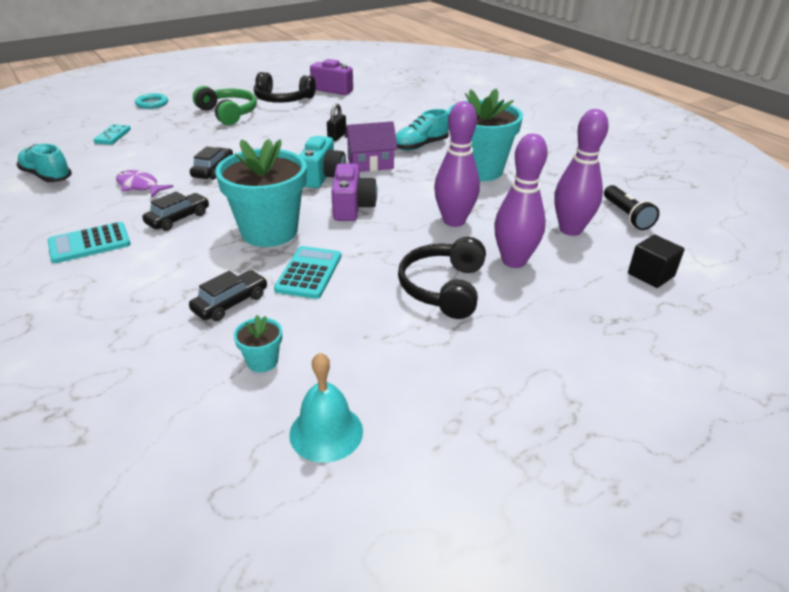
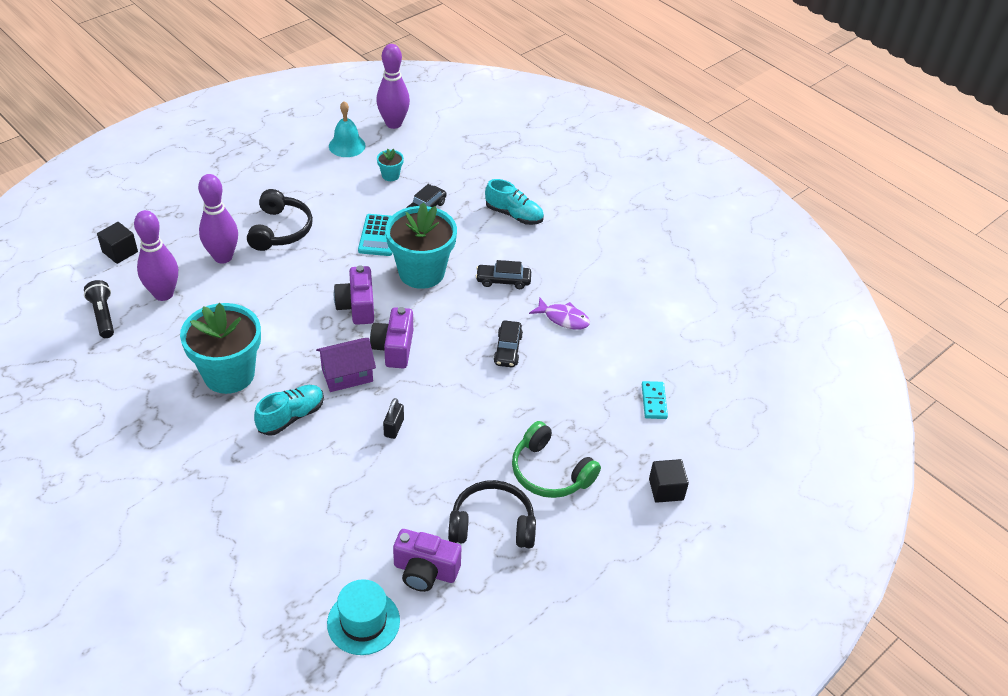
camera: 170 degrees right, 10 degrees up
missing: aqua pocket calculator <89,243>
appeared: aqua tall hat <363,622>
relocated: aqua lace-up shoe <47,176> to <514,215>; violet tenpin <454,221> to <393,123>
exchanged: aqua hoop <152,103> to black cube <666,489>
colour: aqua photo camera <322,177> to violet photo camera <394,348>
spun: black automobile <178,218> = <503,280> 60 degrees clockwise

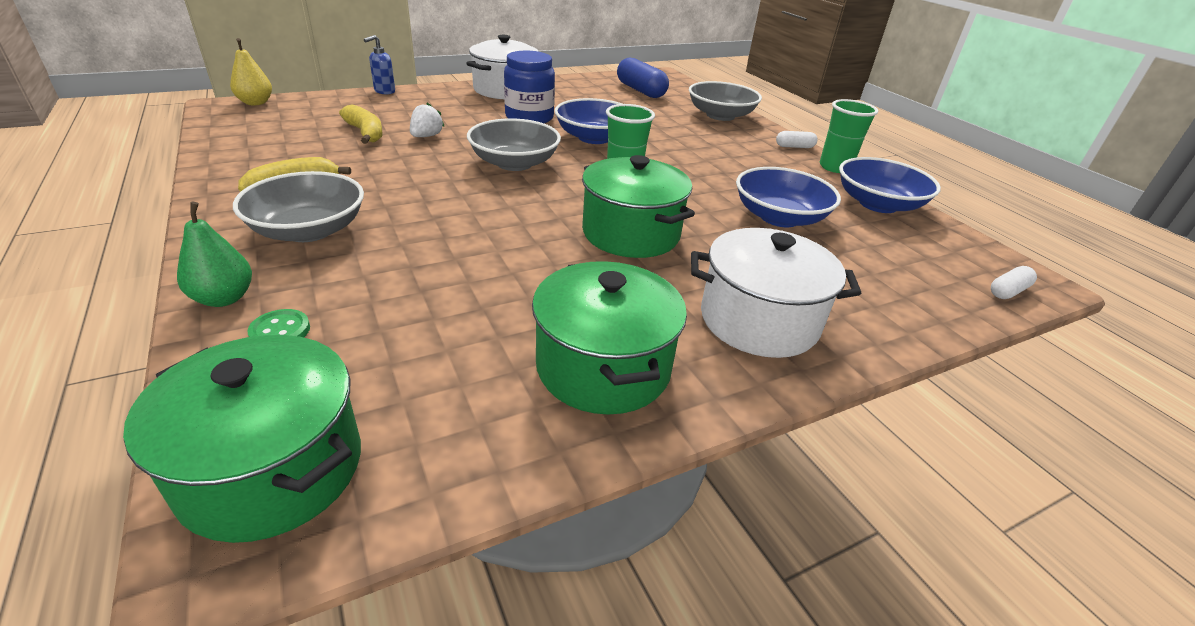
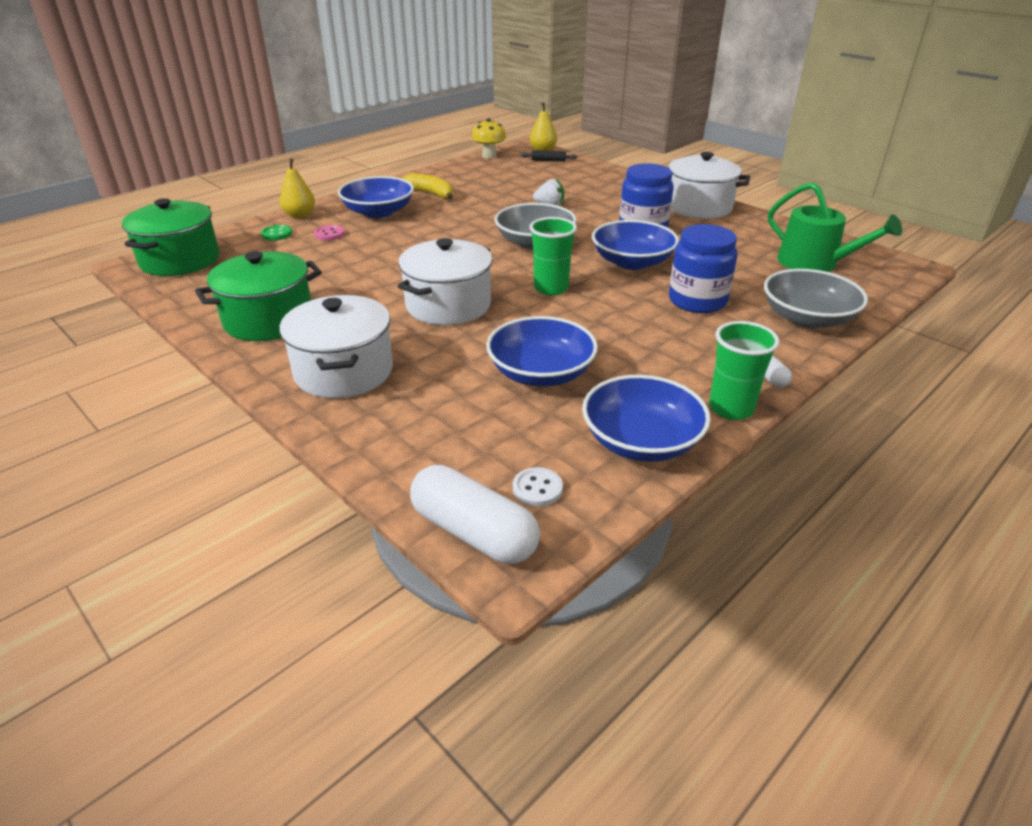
camera: 75 degrees right, 0 degrees up
missing: golden banana <365,133>; cobalt pump bottle <384,91>
appeared: rose-pink sewing button <329,234>; golden toadstool <489,156>; white sewing button <537,488>; black pastry roller <548,160>; cobalt jam jar <697,301>
exchanged: cobalt pill shape <640,91> to leaf-green watering can <815,263>
colour: leaf-green pear fruit <224,298> to golden pear fruit <300,215>; gray deep dish <308,230> to cobalt deep dish <378,212>; leaf-green cooking pot <631,233> to white cooking pot <448,305>
size: white pill shape <1008,291> = <474,532> x2.00

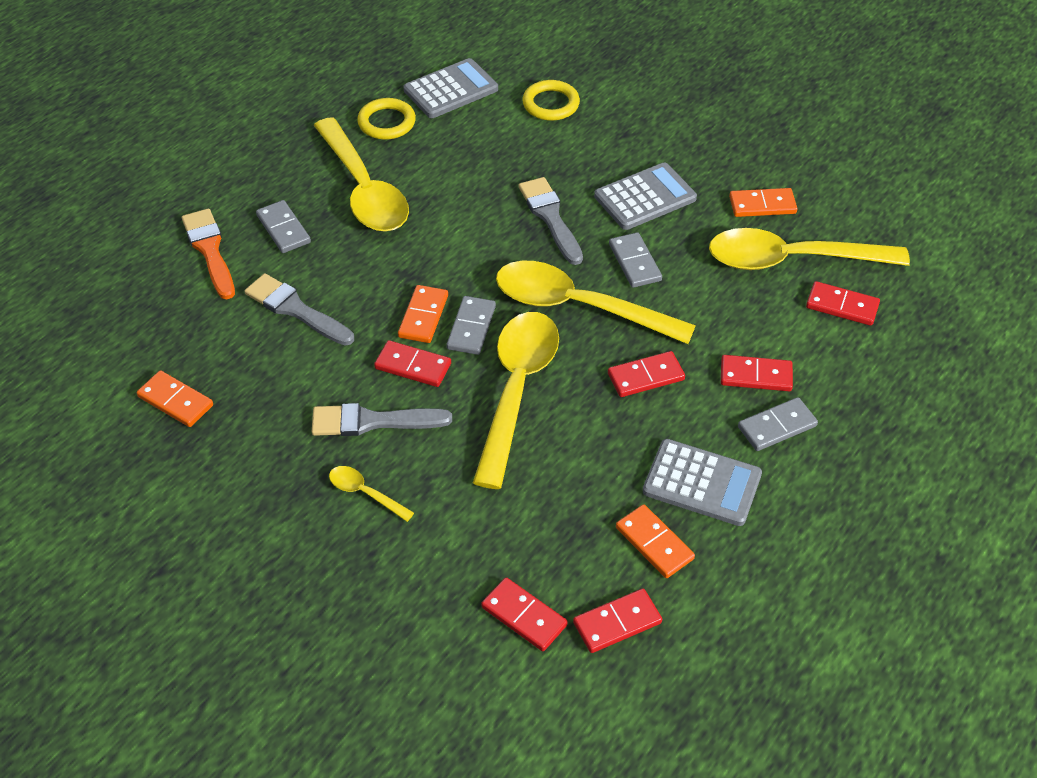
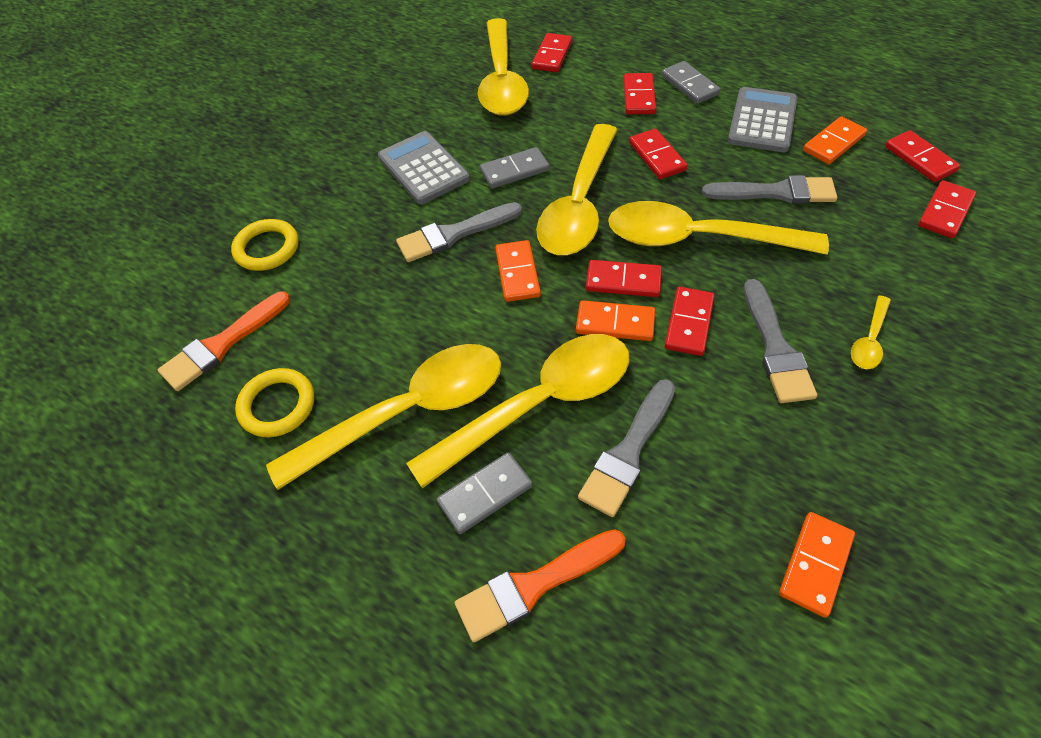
camera: 90 degrees left, 5 degrees up
appeared: golden spoon <538,404>; gray paint brush <776,192>
relocated: orange domino piece <762,205> to <517,273>
exchanged: gray pocket calculator <451,90> to orange paint brush <222,344>
colour: gray domino piece <471,327> to crimson domino piece <623,281>

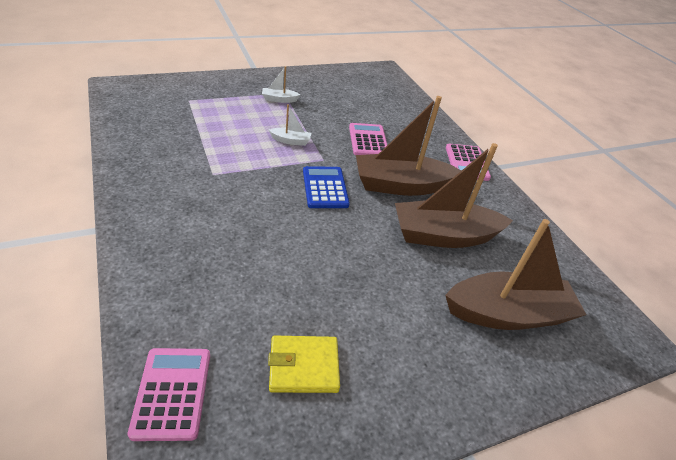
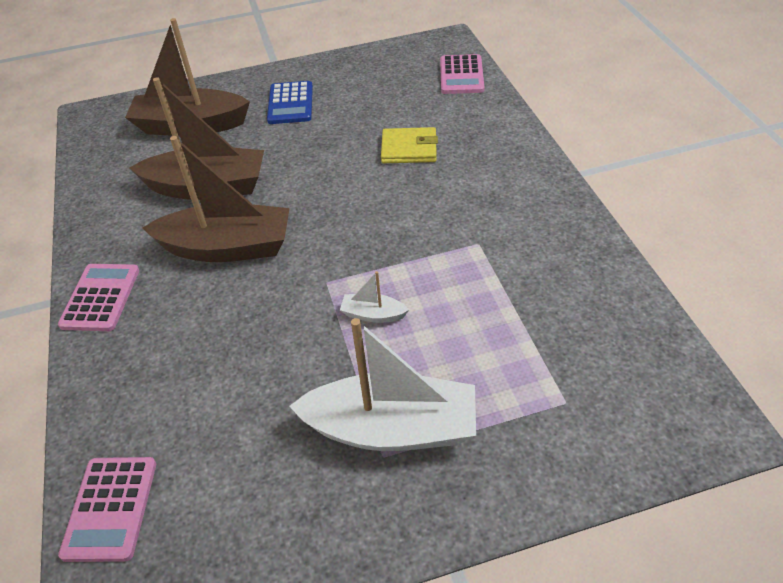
camera: 165 degrees left, 5 degrees up
relocated: golden billfold <303,366> to <409,149>; cobalt pocket calculator <325,188> to <290,103>; rose-pink pocket calculator <368,141> to <110,508>
size: white toy boat <279,99> = <392,428> x2.33

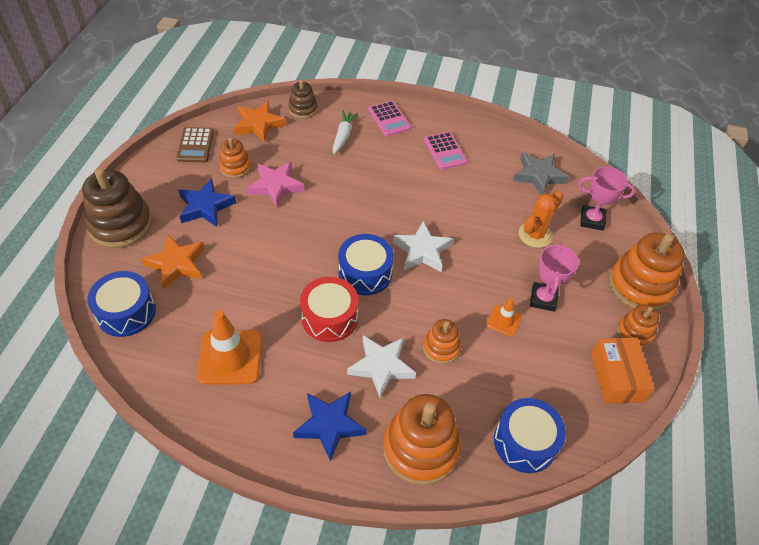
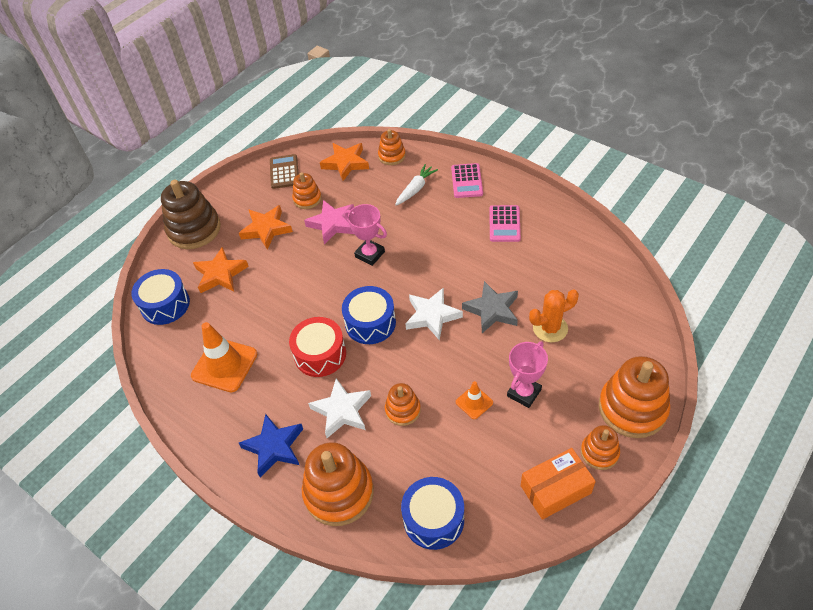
camera: 30 degrees right, 0 degrees up
relocated: gray star <538,176> to <492,310>; rose-pink award cup <592,220> to <370,254>
colour: cobalt star <205,206> to orange star <266,229>; russet ring stacker <303,109> to orange ring stacker <392,156>
spun: russet pocket calculator <195,145> = <284,172> 150 degrees clockwise; orange box <616,377> = <555,489> 45 degrees clockwise

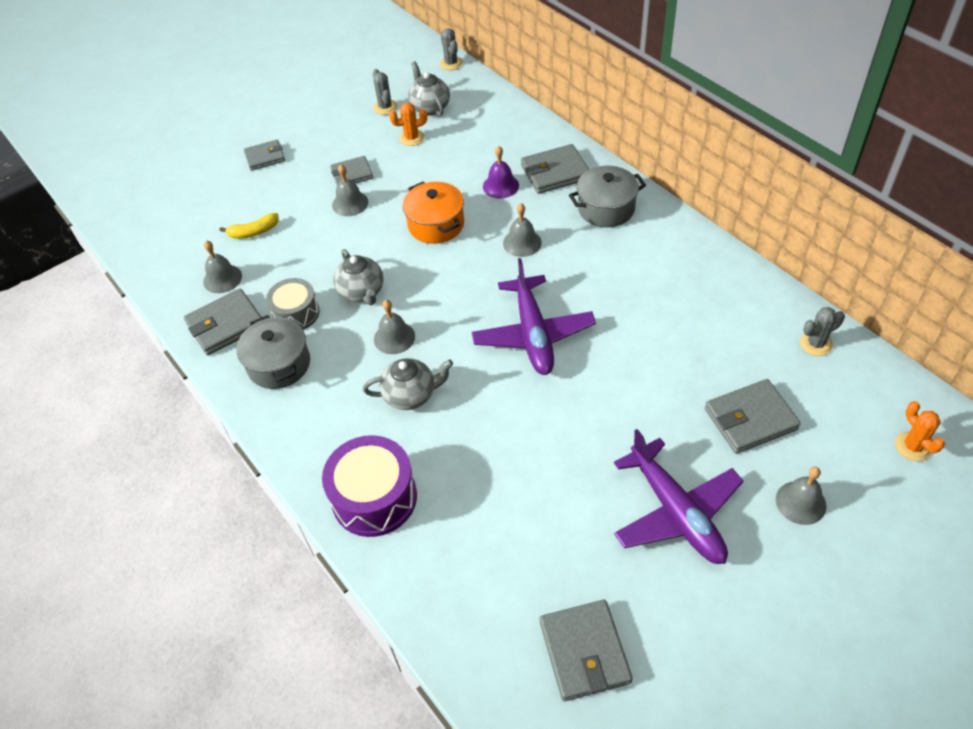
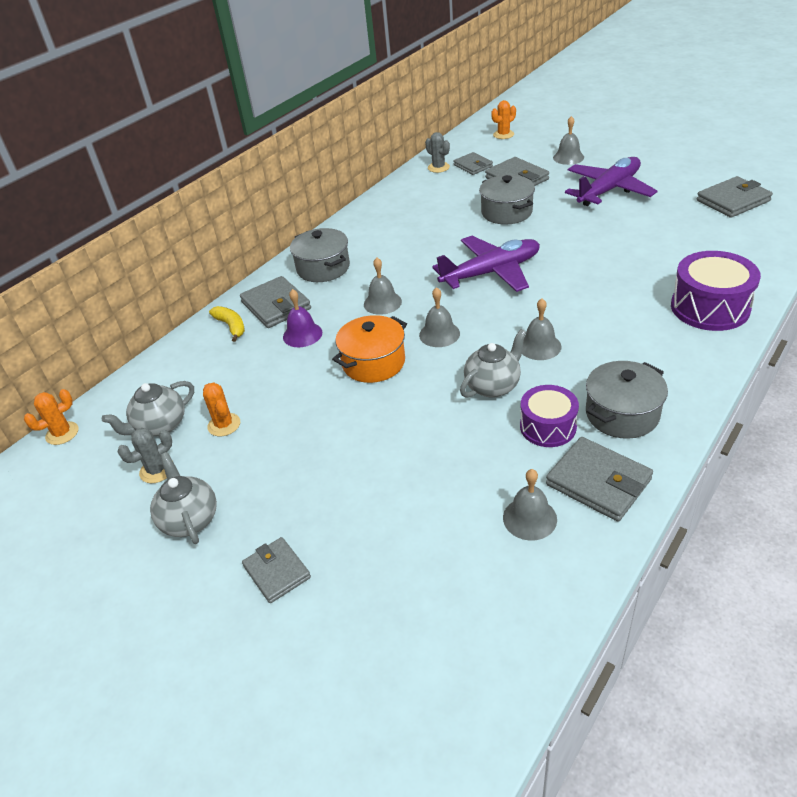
camera: 105 degrees left, 10 degrees down
appeared: gray cooking pot <506,212>
relocated: golden banana <254,232> to <231,326>; gray billfold <352,174> to <473,166>; gray hand bell <350,203> to <439,334>; gray tea pot <411,395> to <189,519>
colour: gray snare drum <296,313> to violet snare drum <548,427>; gray prickly plant <451,63> to orange prickly plant <62,433>

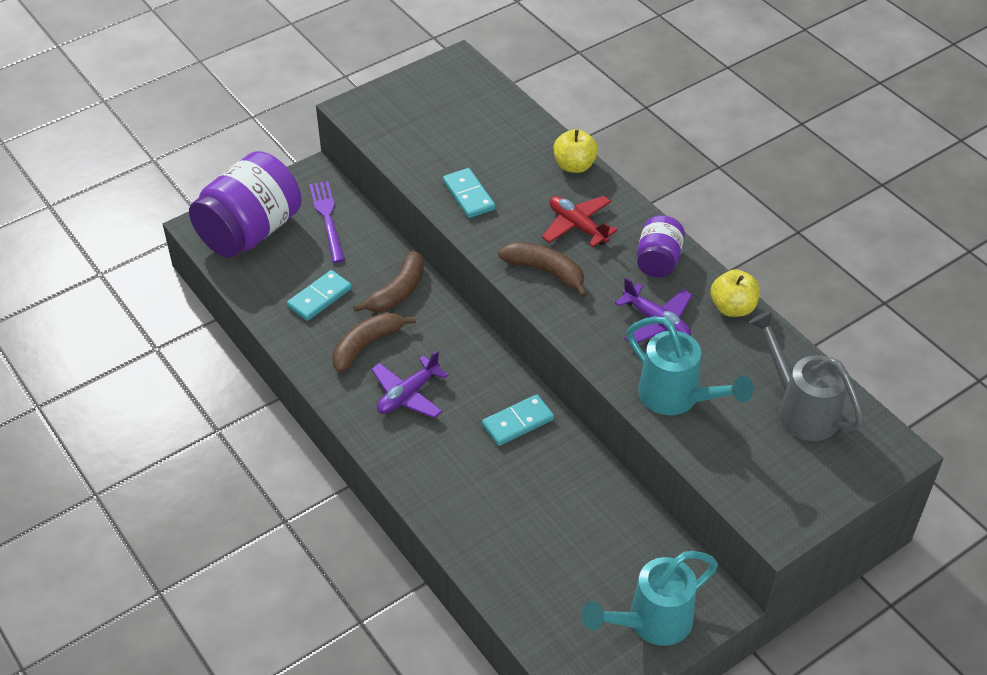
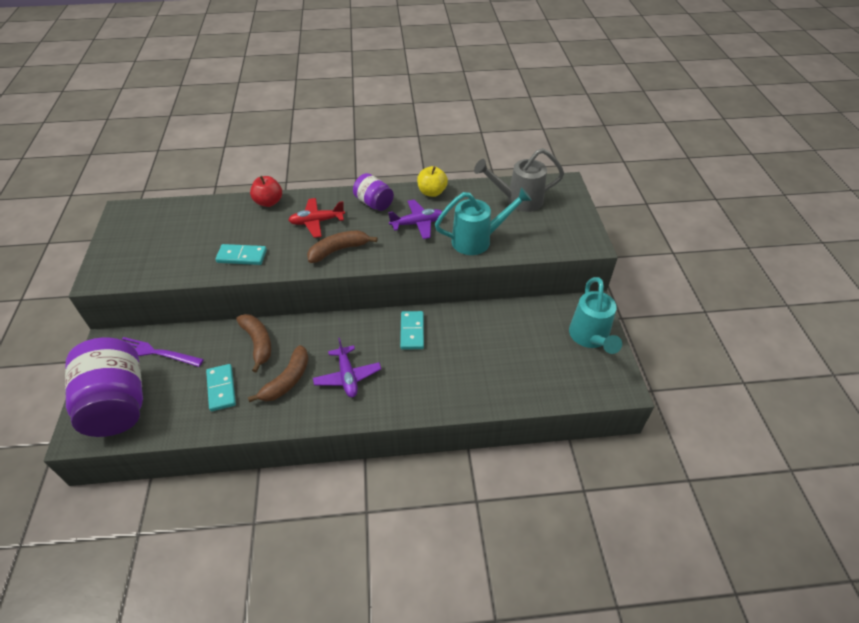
camera: 60 degrees left, 0 degrees up
colour: golden toy apple <574,166> to crimson toy apple <269,202>
spun: russet banana <366,345> = <287,380> 135 degrees counterclockwise

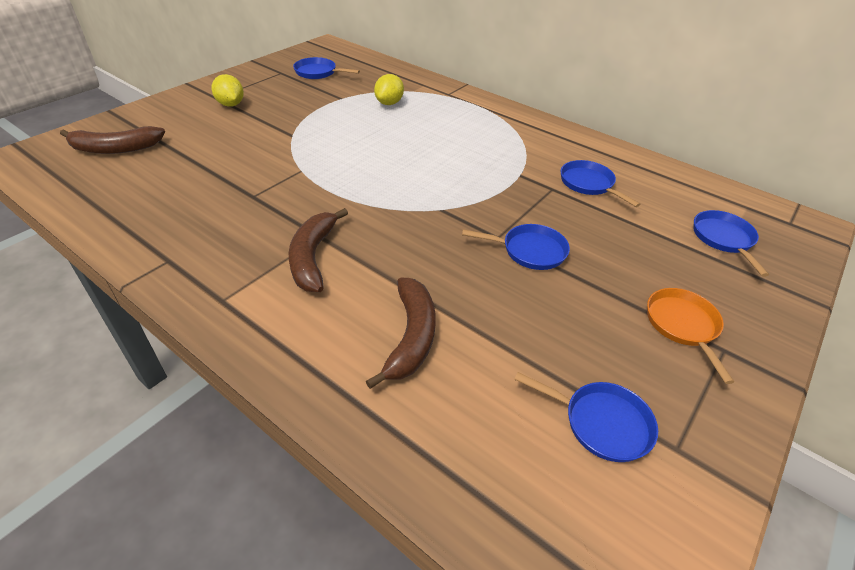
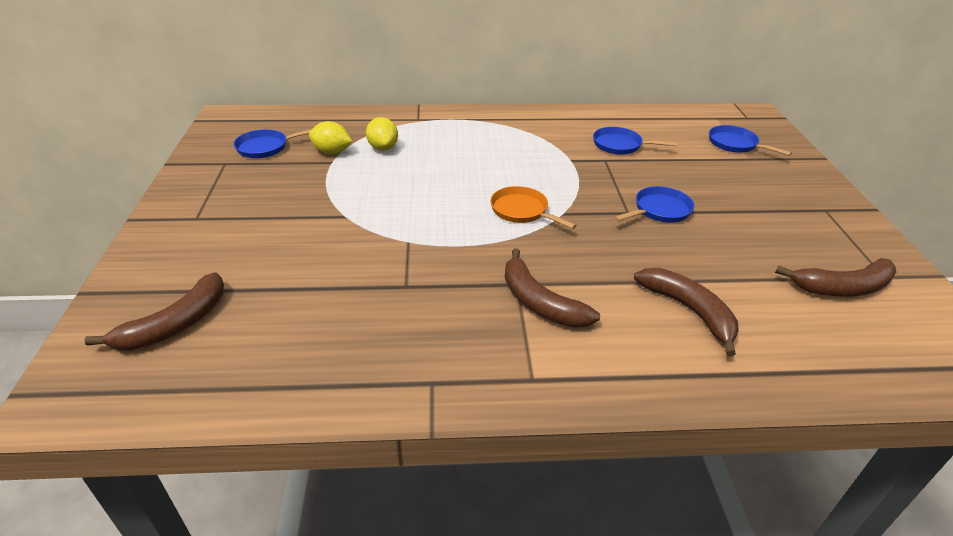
camera: 40 degrees left, 5 degrees down
relocated: golden toy lemon <230,104> to <332,152>; orange pan <683,326> to <522,211>
exchanged: cobalt pan <601,423> to russet banana <842,288>

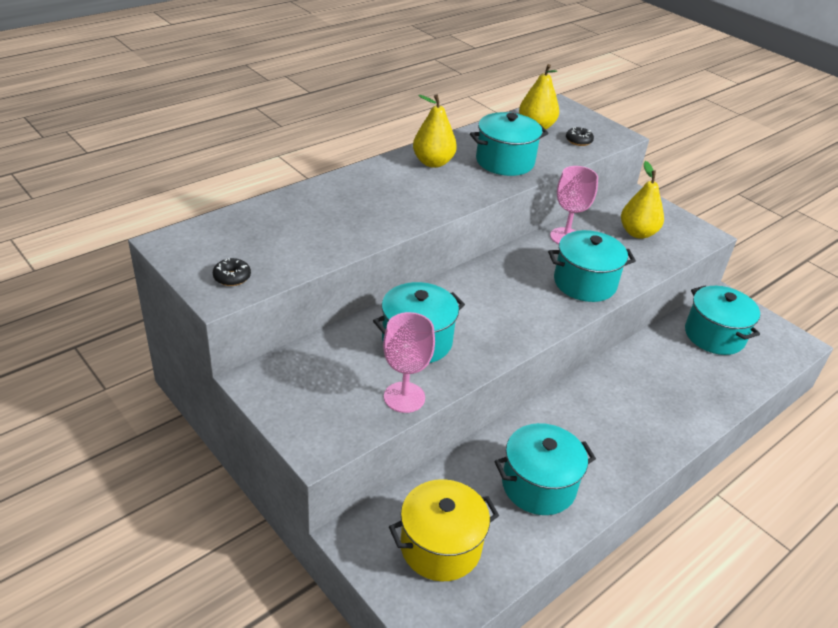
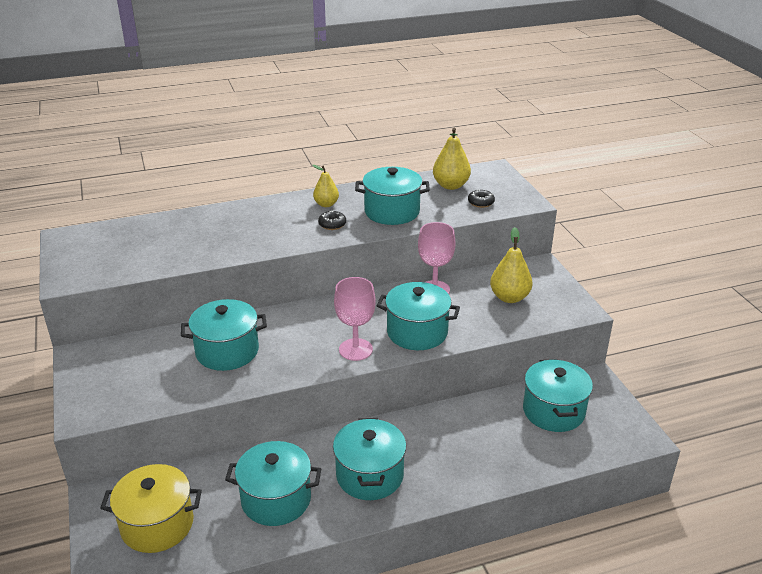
camera: 25 degrees right, 5 degrees down
appeared: aqua cooking pot <369,475>
relocated: black donut <232,277> to <332,225>; rose-pink wine glass <404,397> to <355,349>
size: golden pear fruit <433,162> = <326,204> x0.65

